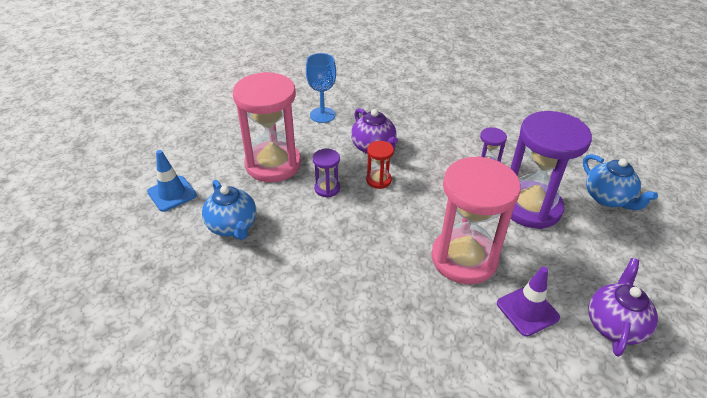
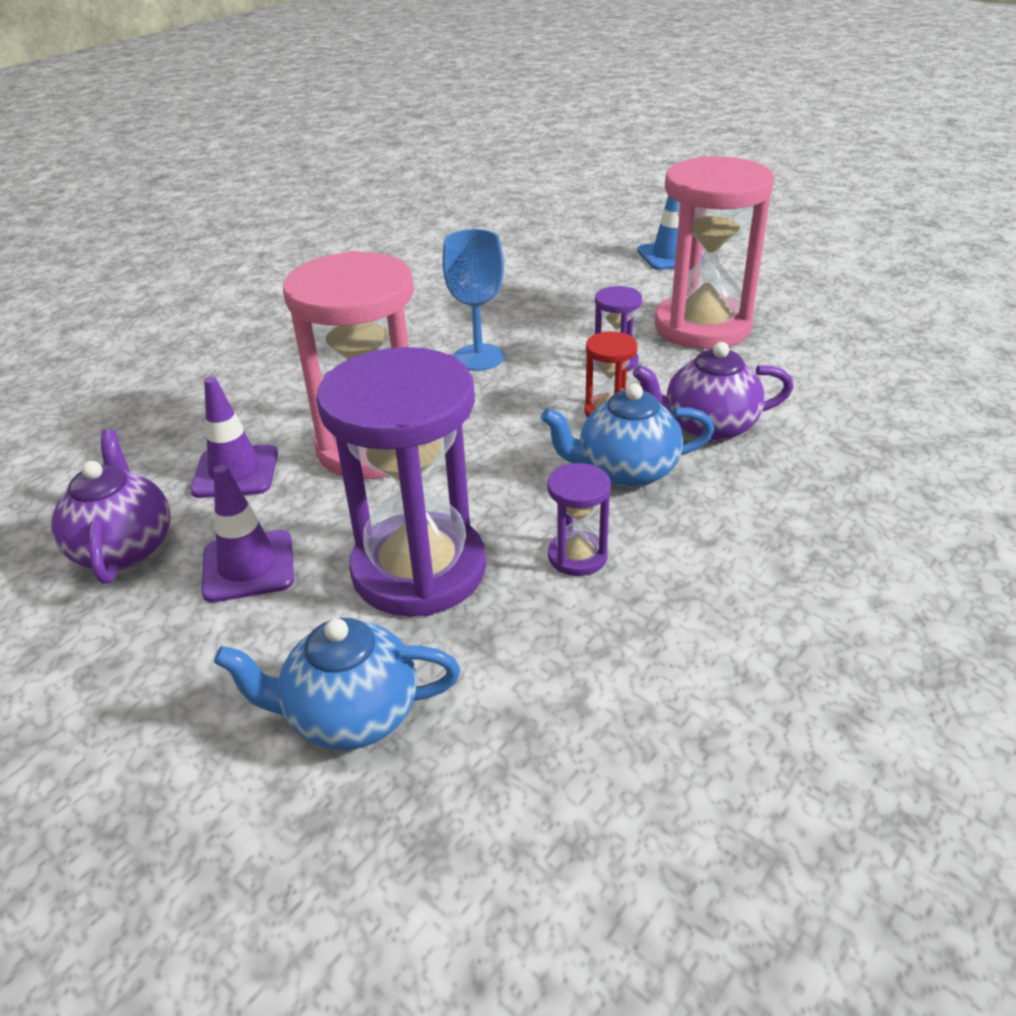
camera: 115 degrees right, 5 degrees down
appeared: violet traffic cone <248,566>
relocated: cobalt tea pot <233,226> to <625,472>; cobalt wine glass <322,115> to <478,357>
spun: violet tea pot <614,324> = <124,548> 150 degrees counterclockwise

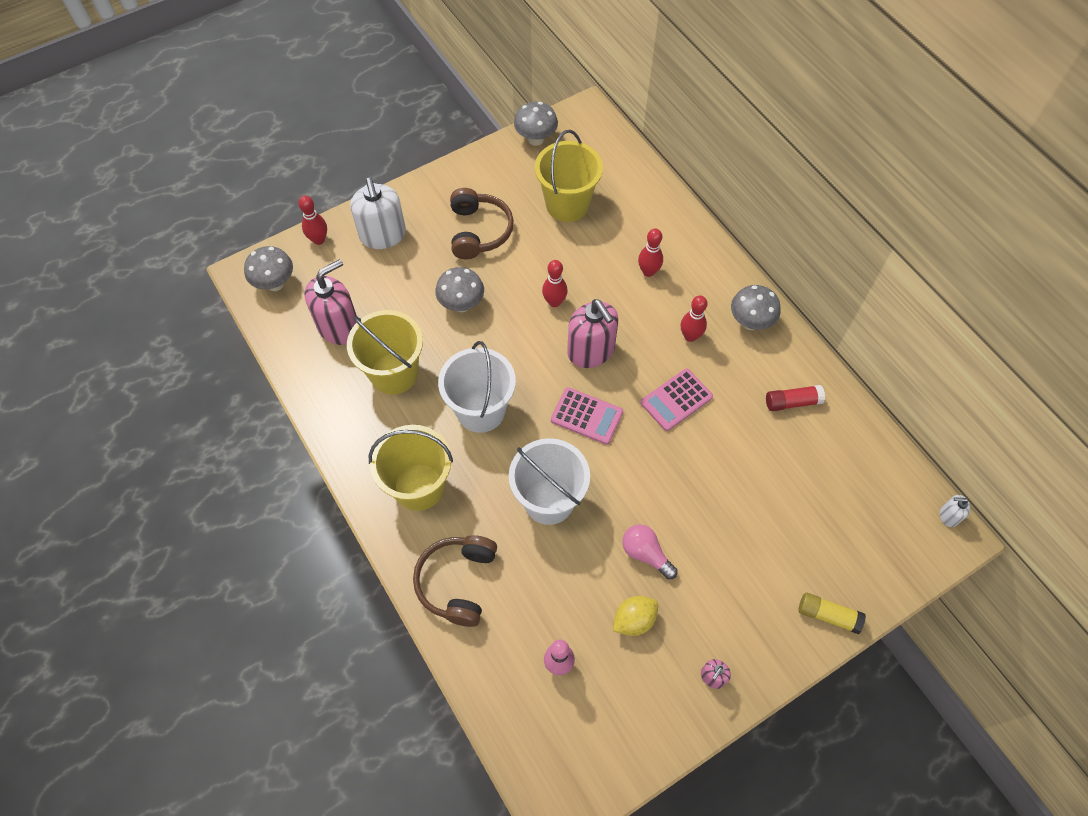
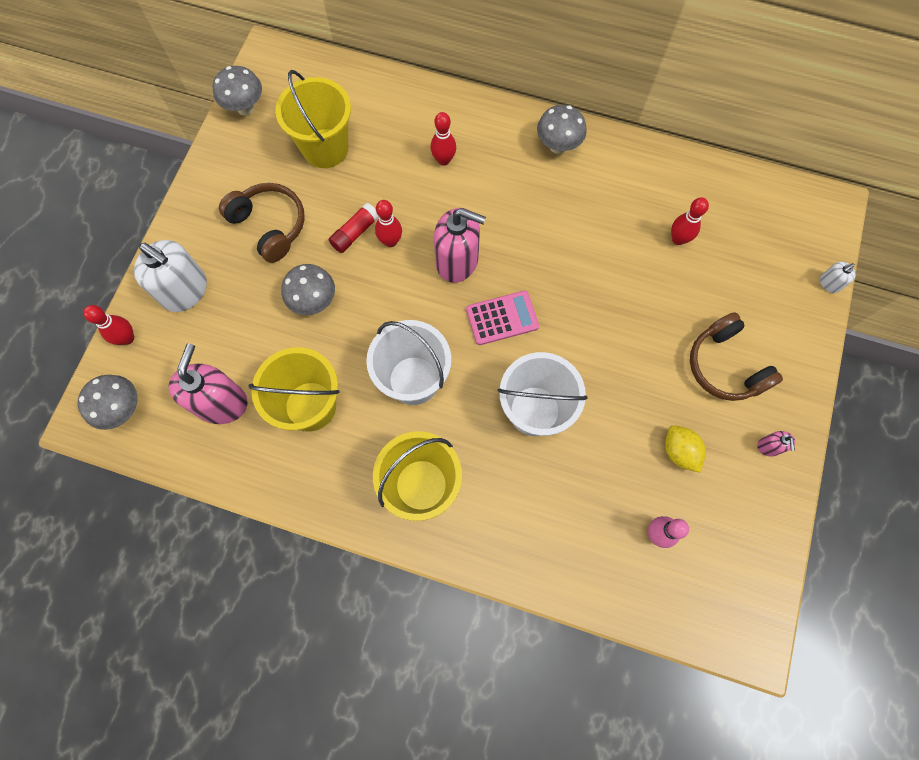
camera: 40 degrees left, 10 degrees up
missing: rose-pink light bulb <646,554>; rose-pink pocket calculator <676,400>; golden glue <828,615>
relocated: russet over-ear headphones <457,582> to <725,366>; crimson tenpin <690,336> to <678,239>; crimson glue <792,402> to <355,233>; white pump bottle <948,516> to <829,283>
spun: golden toy lemon <634,620> = <679,451> 45 degrees counterclockwise

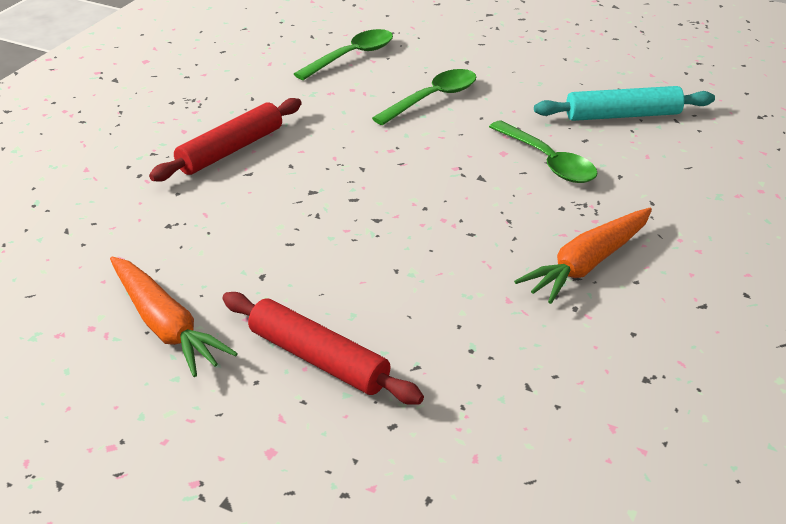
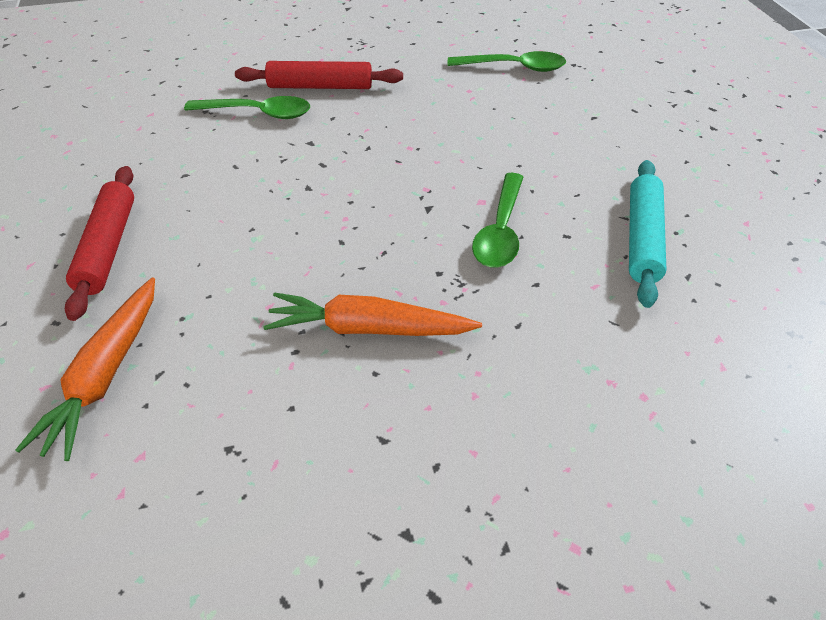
camera: 50 degrees right, 10 degrees up
relocated: orange carrot <165,326> to <105,375>; leaf-green spoon <432,98> to <258,113>
spun: aqua pastry roller <623,115> = <642,238> 60 degrees clockwise

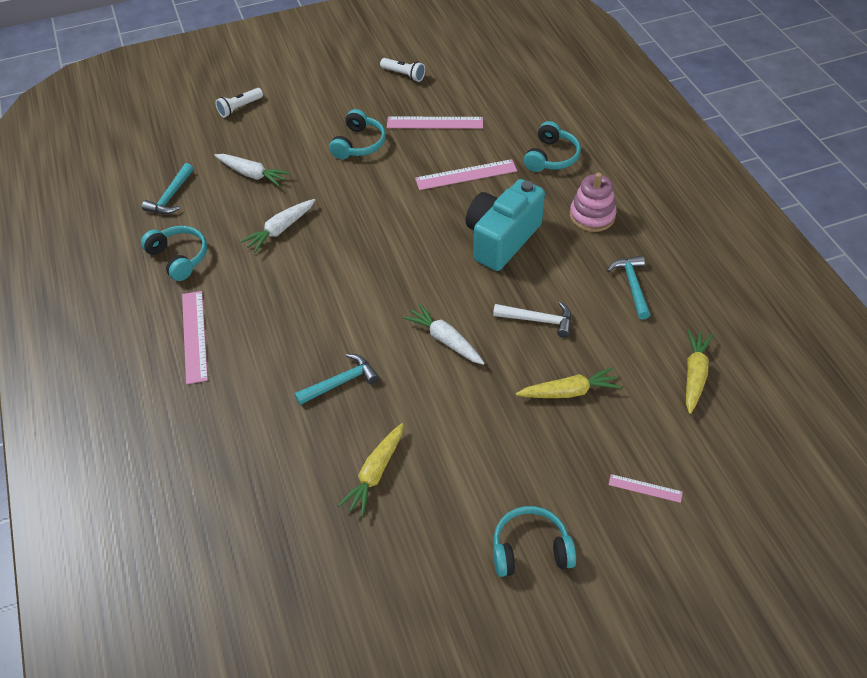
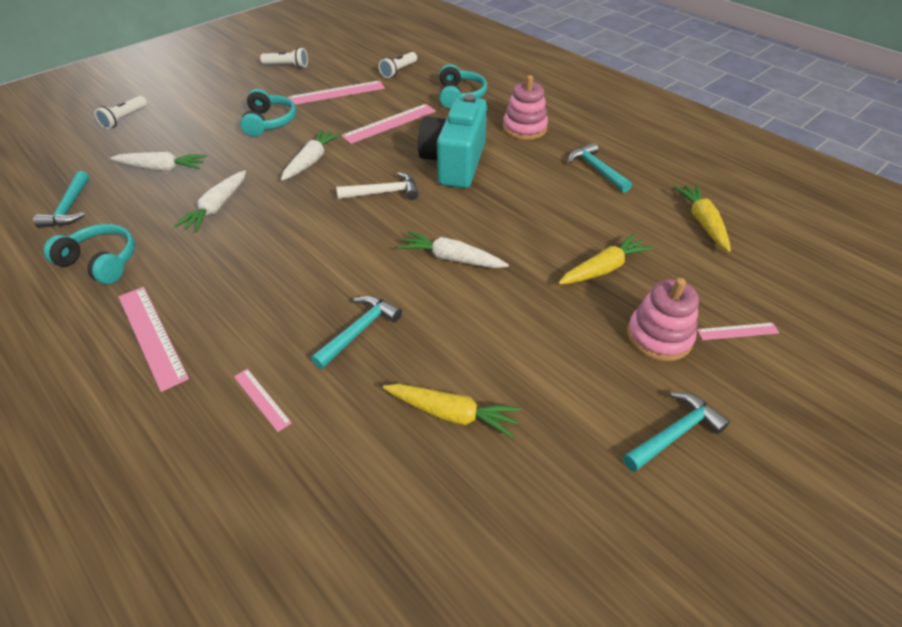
camera: 25 degrees left, 5 degrees down
appeared: rose-pink ruler <262,399>; white carrot <311,161>; white flashlight <398,71>; rose-pink ring stacker <659,337>
relocated: white claw hammer <538,320> to <383,193>
exchanged: aqua over-ear headphones <530,549> to aqua claw hammer <674,433>
spun: golden carrot <375,473> = <452,414> 75 degrees counterclockwise

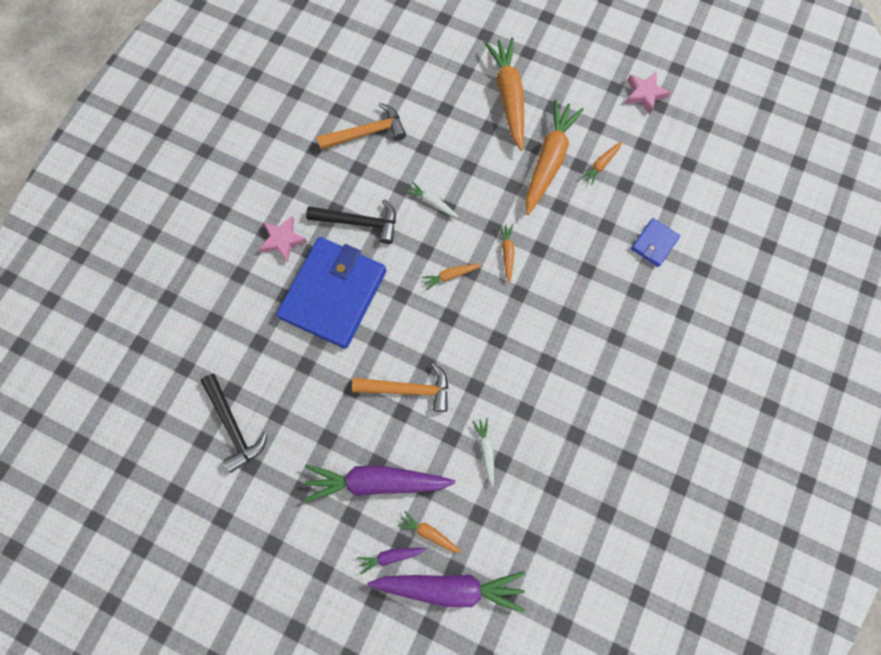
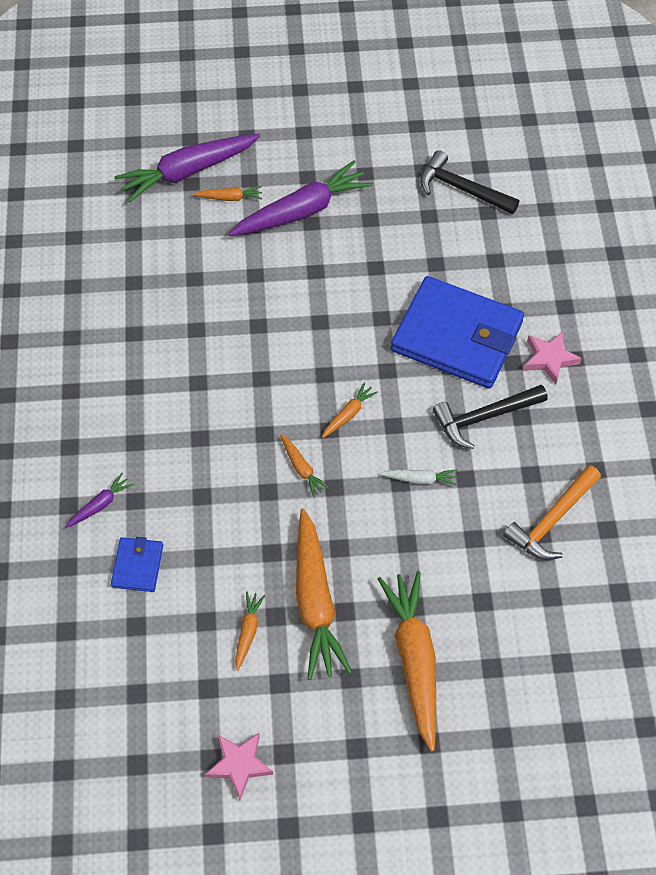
camera: 150 degrees right, 15 degrees down
missing: orange claw hammer <408,389>; white carrot <485,450>
relocated: violet carrot <391,556> to <100,504>
spun: cobalt billfold <334,294> = <457,336> 60 degrees counterclockwise; orange carrot <508,97> = <414,660> 150 degrees counterclockwise

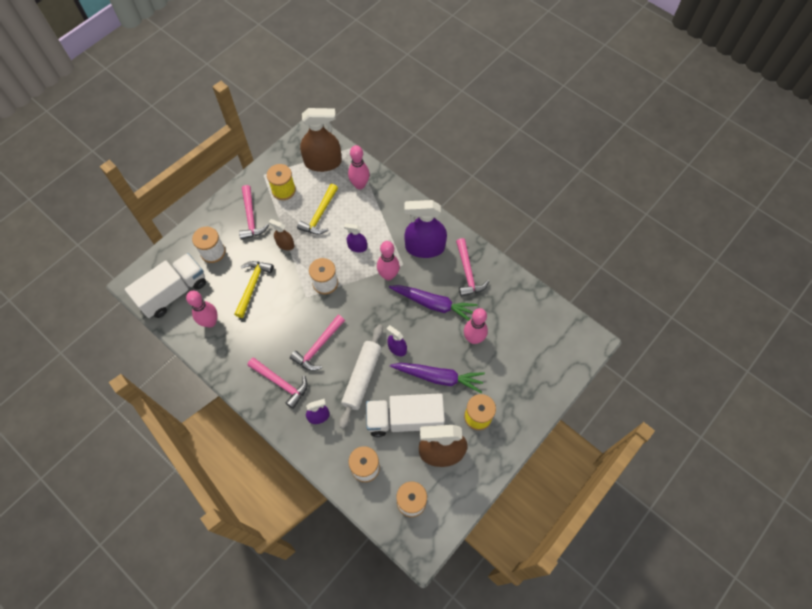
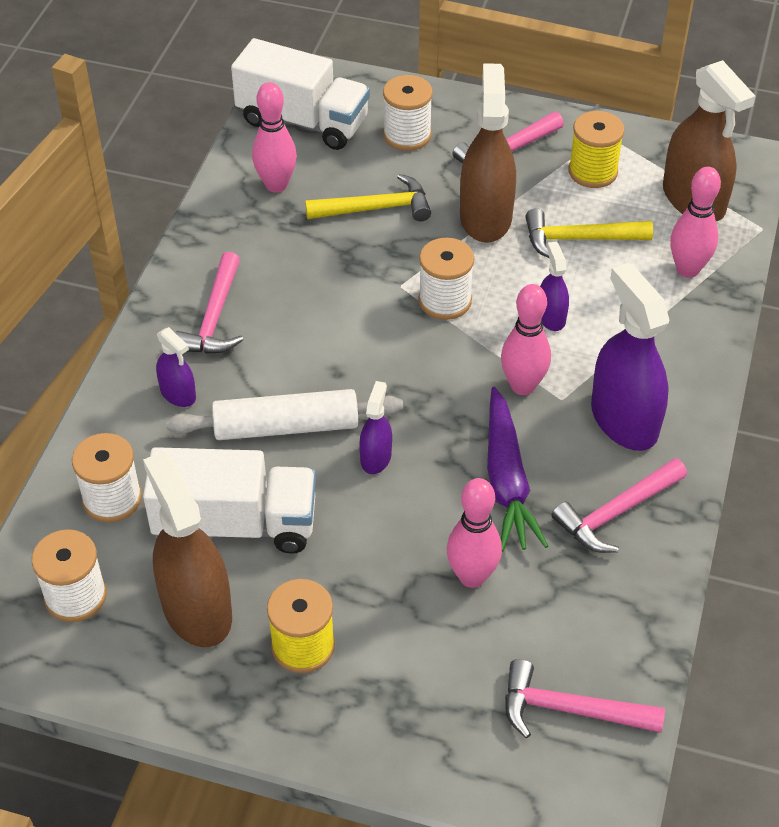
camera: 65 degrees right, 15 degrees down
missing: violet carrot <438,377>
relocated: rose-pink claw hammer <318,347> to <570,710>
spun: white lorry <404,419> = <235,524> 120 degrees clockwise
size: russet spray bottle <285,244> = <485,217> x2.00

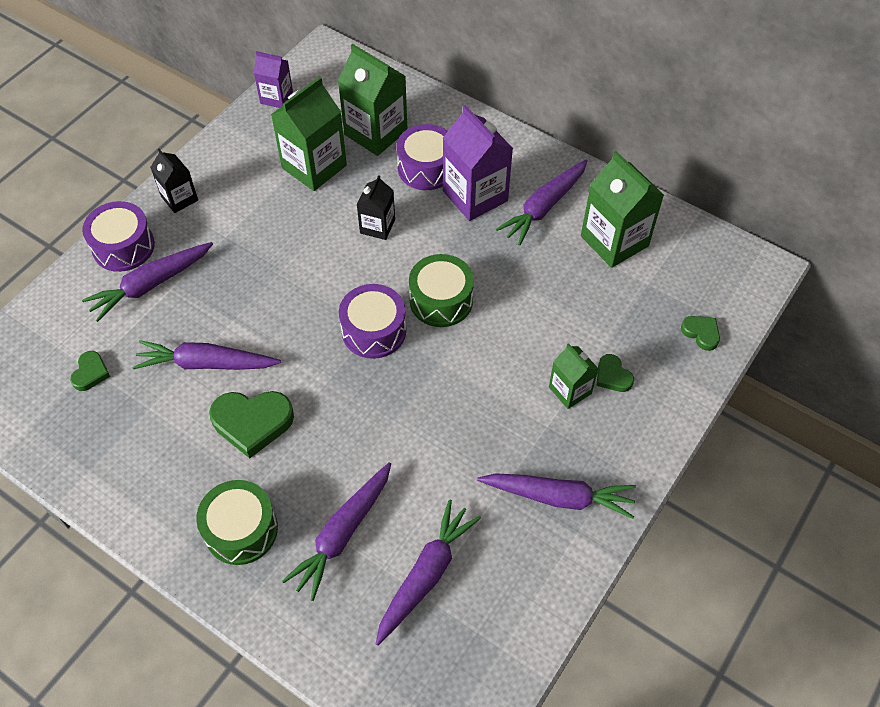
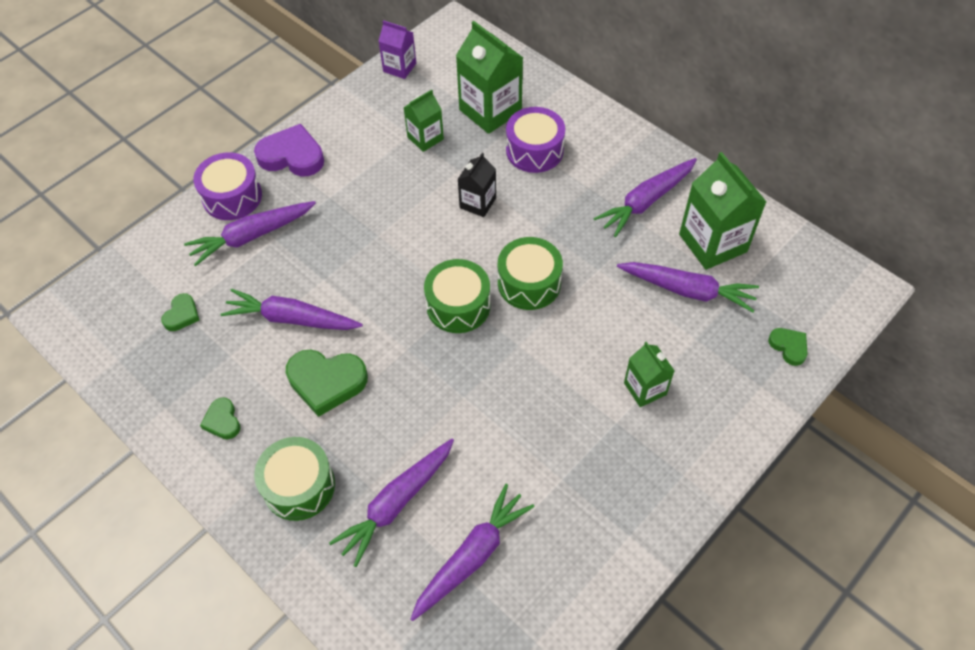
camera: 10 degrees right, 0 degrees up
missing: violet carton <475,196>
relocated: violet carrot <558,497> to <687,290>; leaf-green love heart <612,376> to <222,421>
exchanged: black carton <179,198> to violet love heart <292,156>
colour: violet snare drum <374,331> to leaf-green snare drum <458,305>
size: leaf-green carton <314,167> = <425,138> x0.58

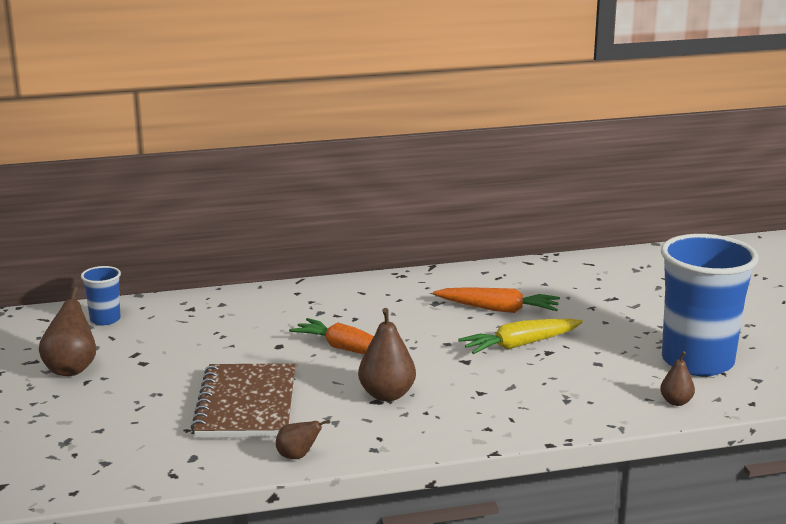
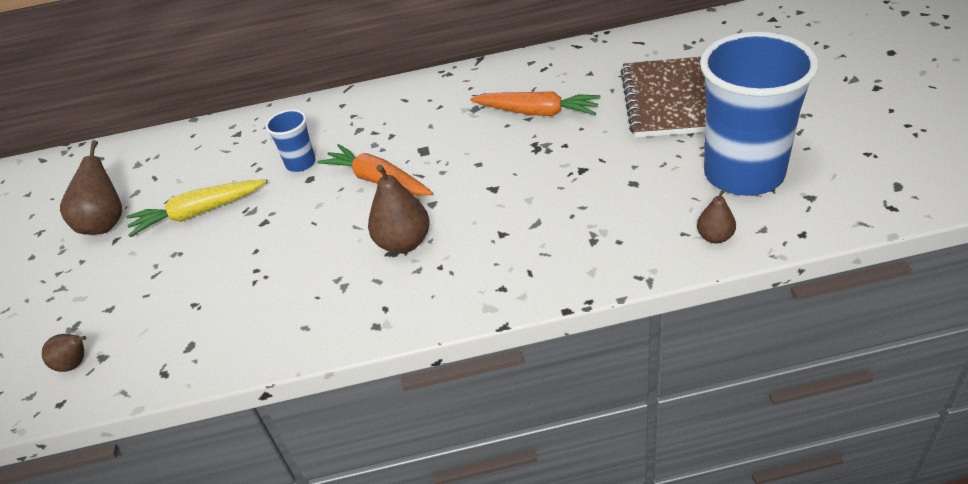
camera: 10 degrees right, 20 degrees up
relocated: cobalt beaker <105,319> to <301,163>; russet notebook <247,404> to <669,100>; russet pear fruit <297,456> to <75,364>; golden carrot <520,345> to <198,213>

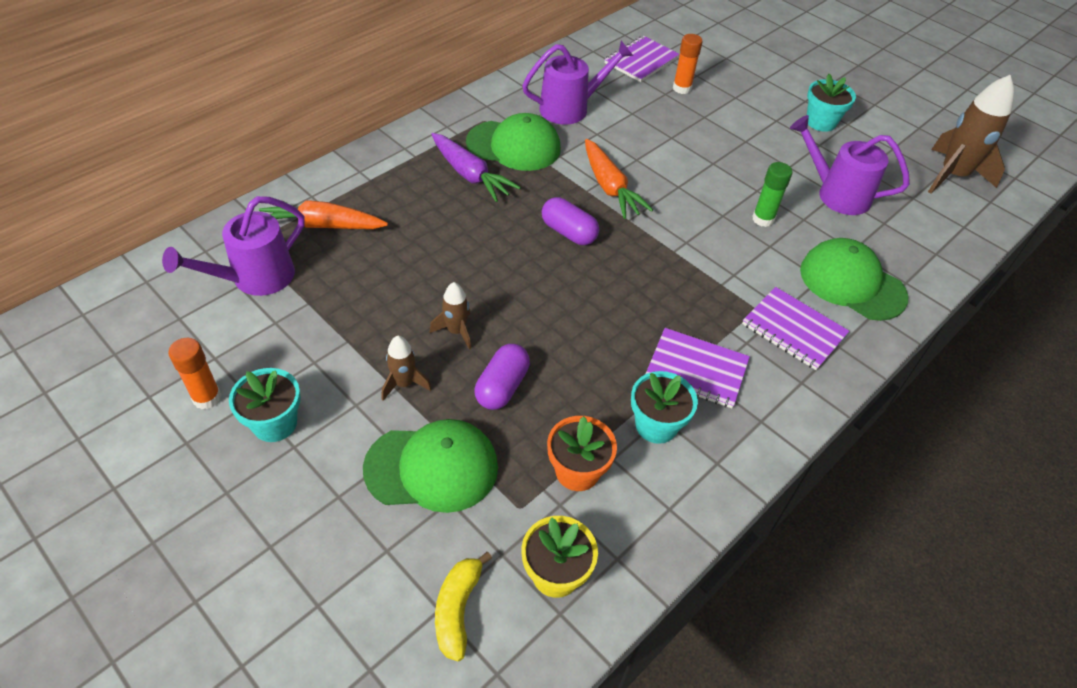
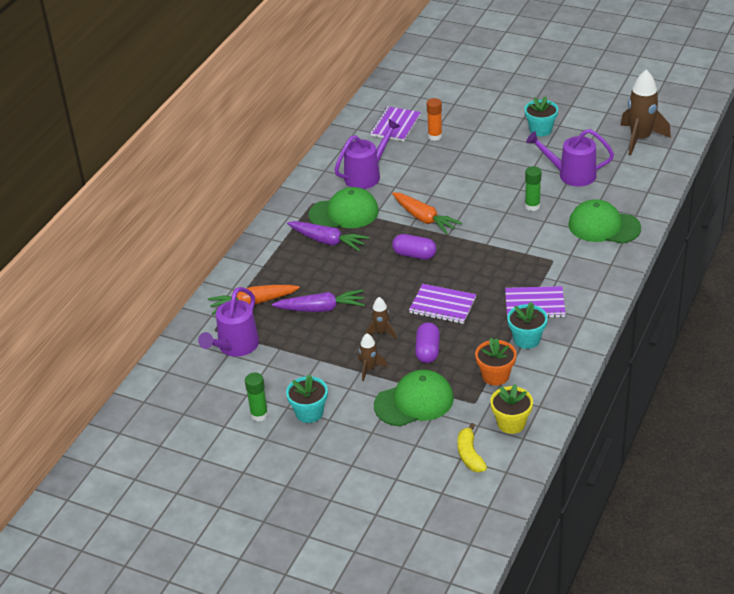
camera: 15 degrees left, 10 degrees down
appeared: violet carrot <321,308>
relocated: violet notebook <794,330> to <442,305>
colour: orange glue <207,398> to leaf-green glue <259,415>

